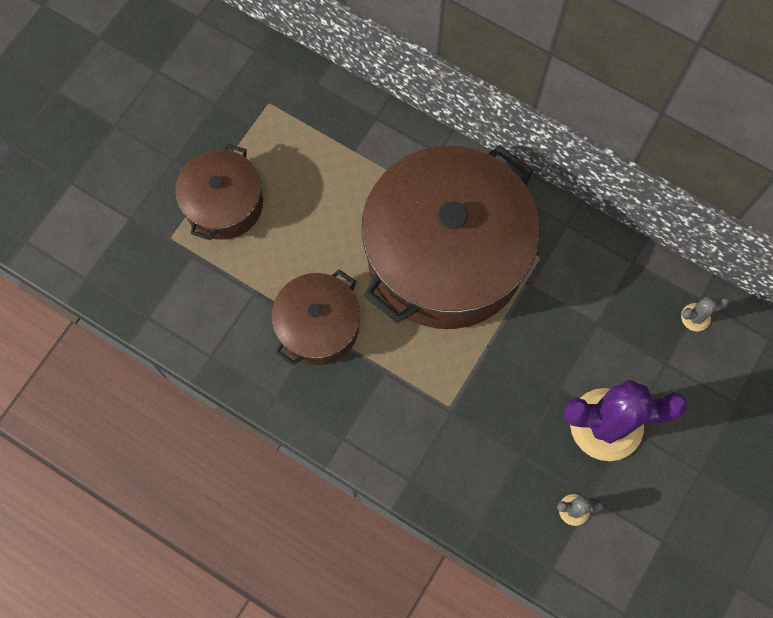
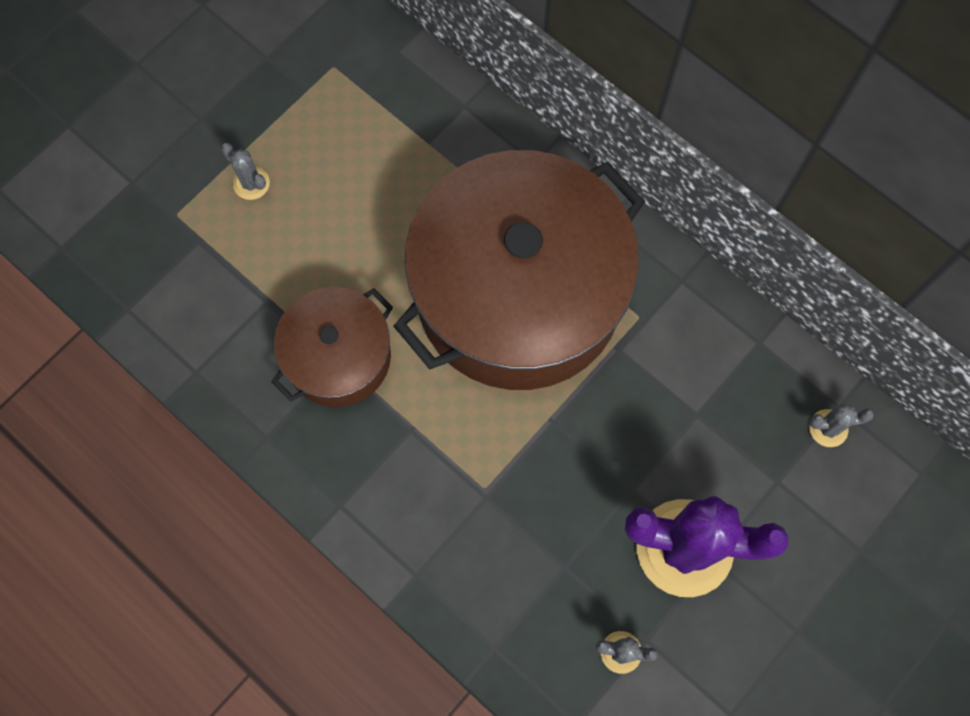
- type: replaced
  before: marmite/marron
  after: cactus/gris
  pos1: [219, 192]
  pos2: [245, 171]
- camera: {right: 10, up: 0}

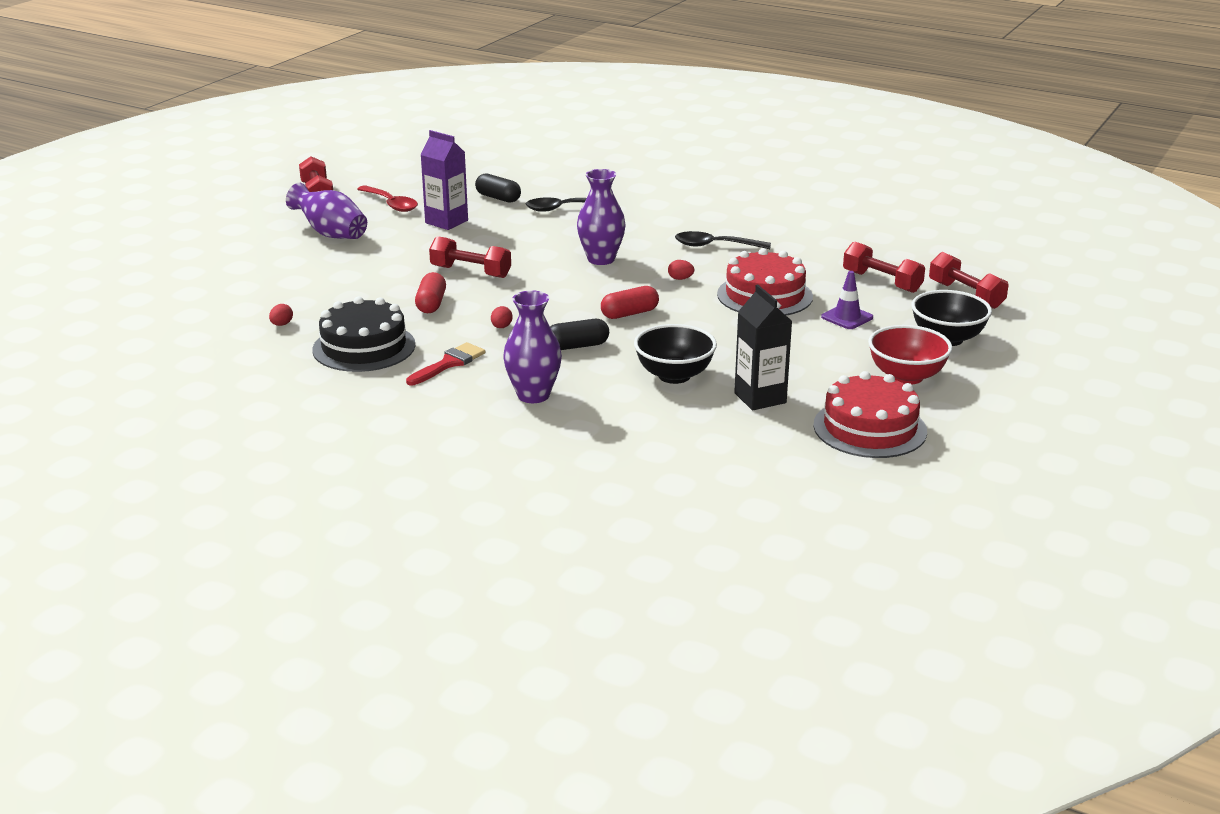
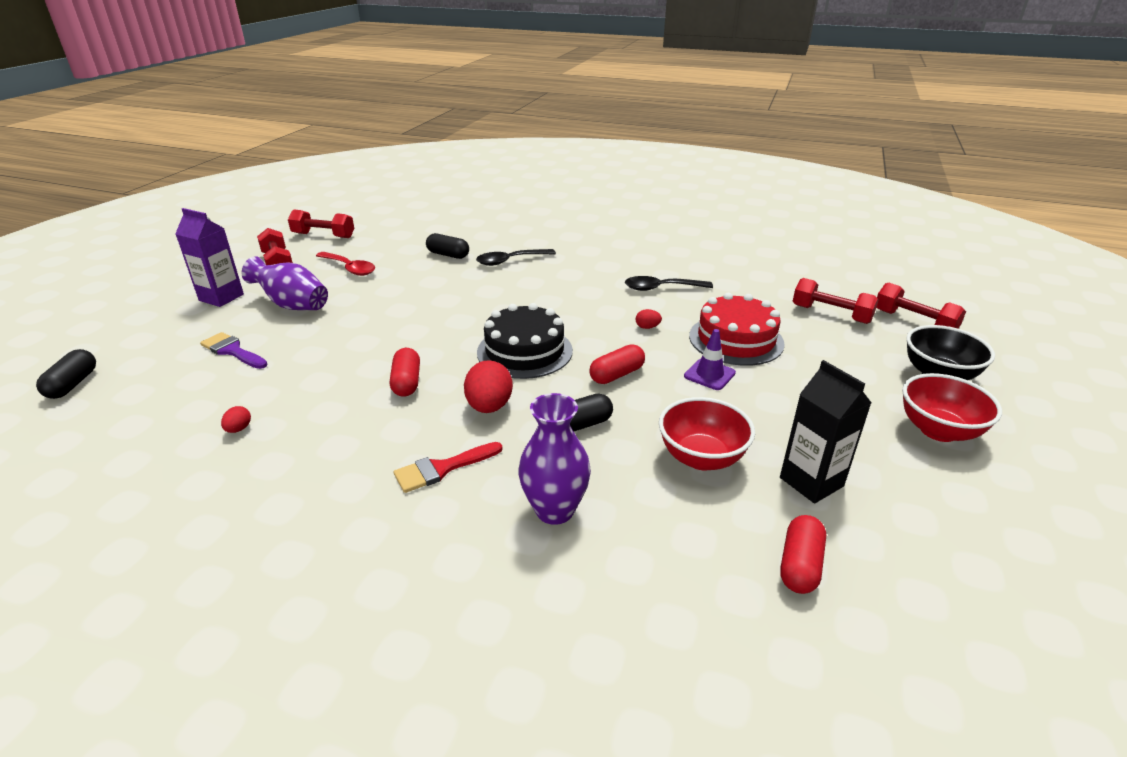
- type: moved
  before: gâteau/noir
  pos1: [363, 334]
  pos2: [525, 341]
- type: turned
  before: pinceau/rouge
  pos1: [445, 363]
  pos2: [448, 467]
  turn: -150
- type: moved
  before: brique de lait/violet
  pos1: [444, 180]
  pos2: [209, 257]
- type: moved
  before: haltère/rouge
  pos1: [470, 257]
  pos2: [321, 223]
- type: resized
  before: œuf/rouge
  pos1: [501, 317]
  pos2: [488, 386]
  scale: 2.07
- type: removed
  before: vase/violet
  pos1: [601, 217]
- type: recoloured
  before: bol/noir
  after: bol/rouge
  pos1: [675, 354]
  pos2: [707, 433]
- type: removed
  before: gâteau/rouge
  pos1: [870, 414]
- type: moved
  before: cône de chantier/violet
  pos1: [847, 300]
  pos2: [710, 359]
- type: added
  after: gélule/noir
  pos2: [66, 374]
- type: added
  after: pinceau/violet
  pos2: [234, 350]
- type: added
  after: gélule/rouge
  pos2: [803, 554]
- camera: {right: -10, up: 5}

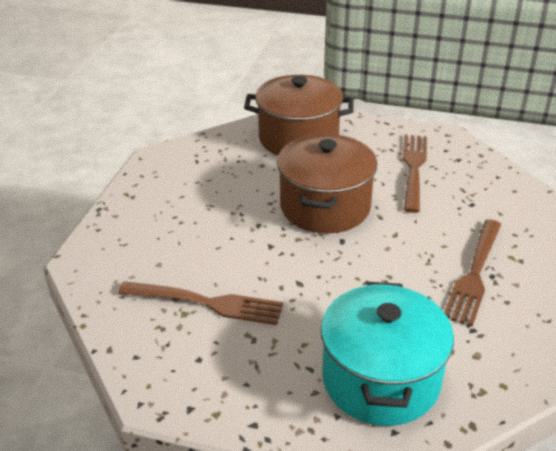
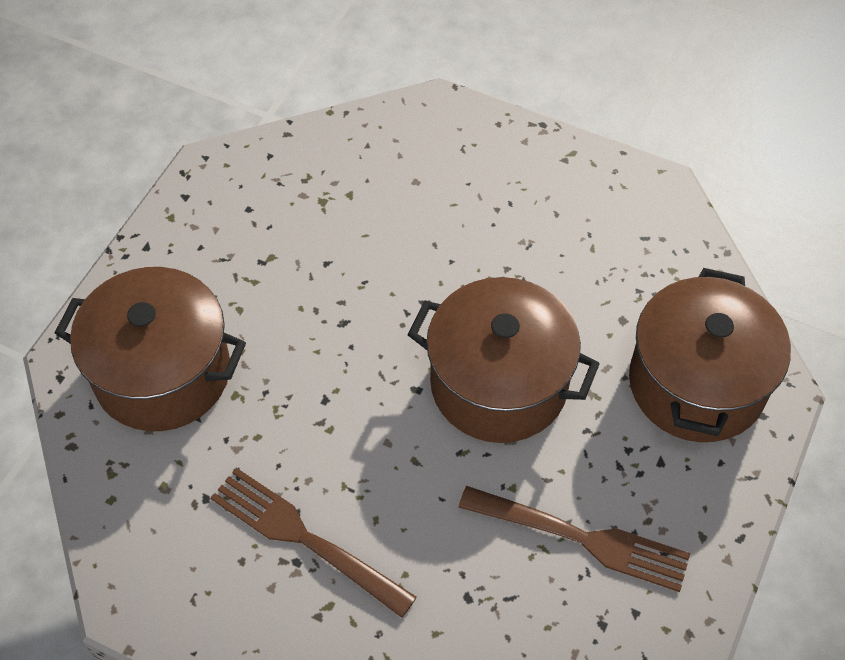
- type: removed
  before: fourchette/marron
  pos1: [200, 303]
- type: recoloured
  before: marmite/turquoise
  after: marmite/marron
  pos1: [387, 354]
  pos2: [150, 349]
- camera: {right: 100, up: 20}

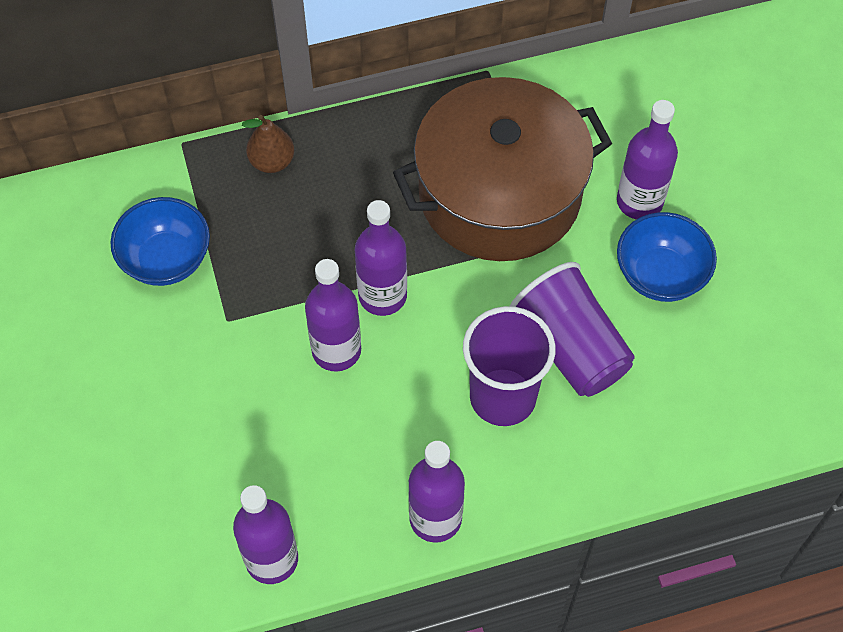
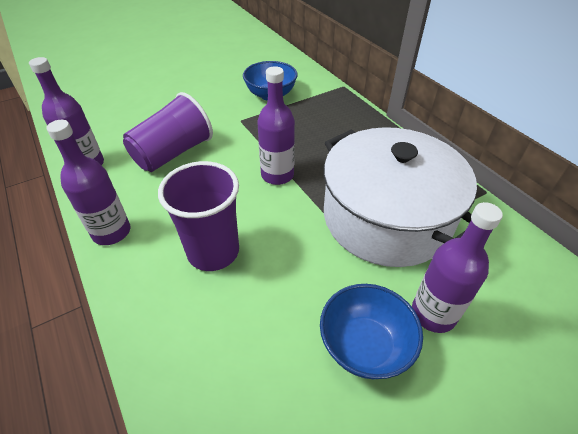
- type: removed
  before: poire/marron
  pos1: [268, 144]
- type: removed
  before: bouteille/violet
  pos1: [333, 315]
- type: recoloured
  before: marmite/marron
  after: marmite/blanc
  pos1: [502, 169]
  pos2: [400, 197]
- type: moved
  before: gobelet/violet
  pos1: [572, 329]
  pos2: [168, 132]
- camera: {right: 75, up: -15}

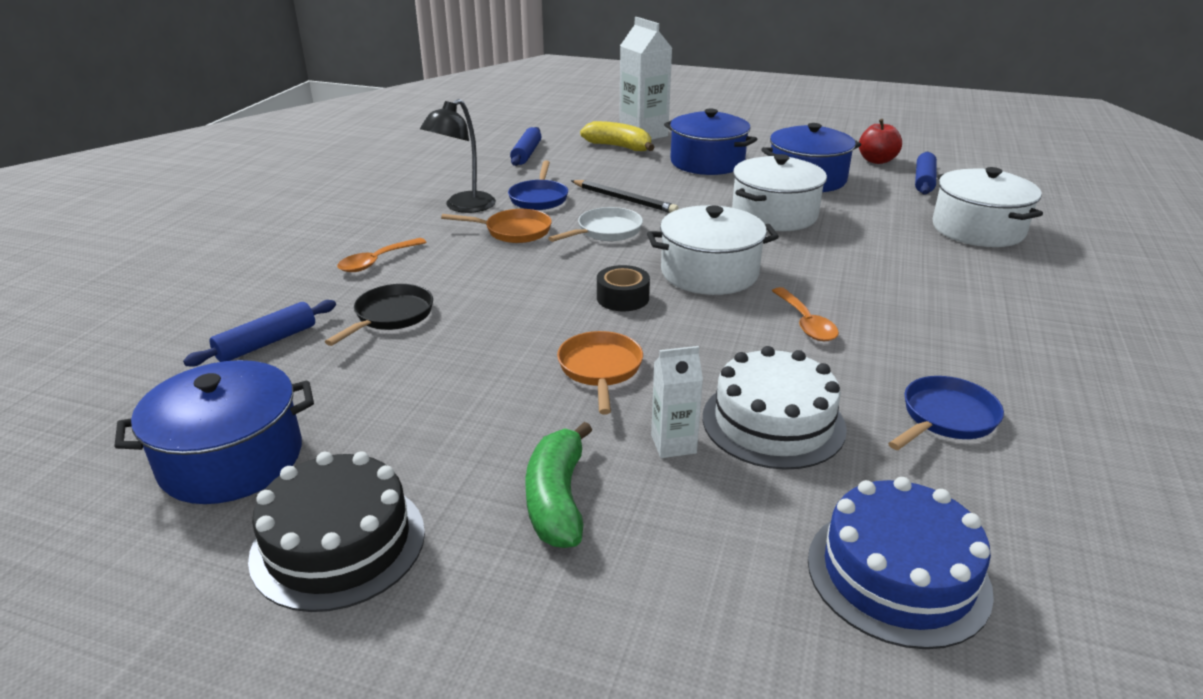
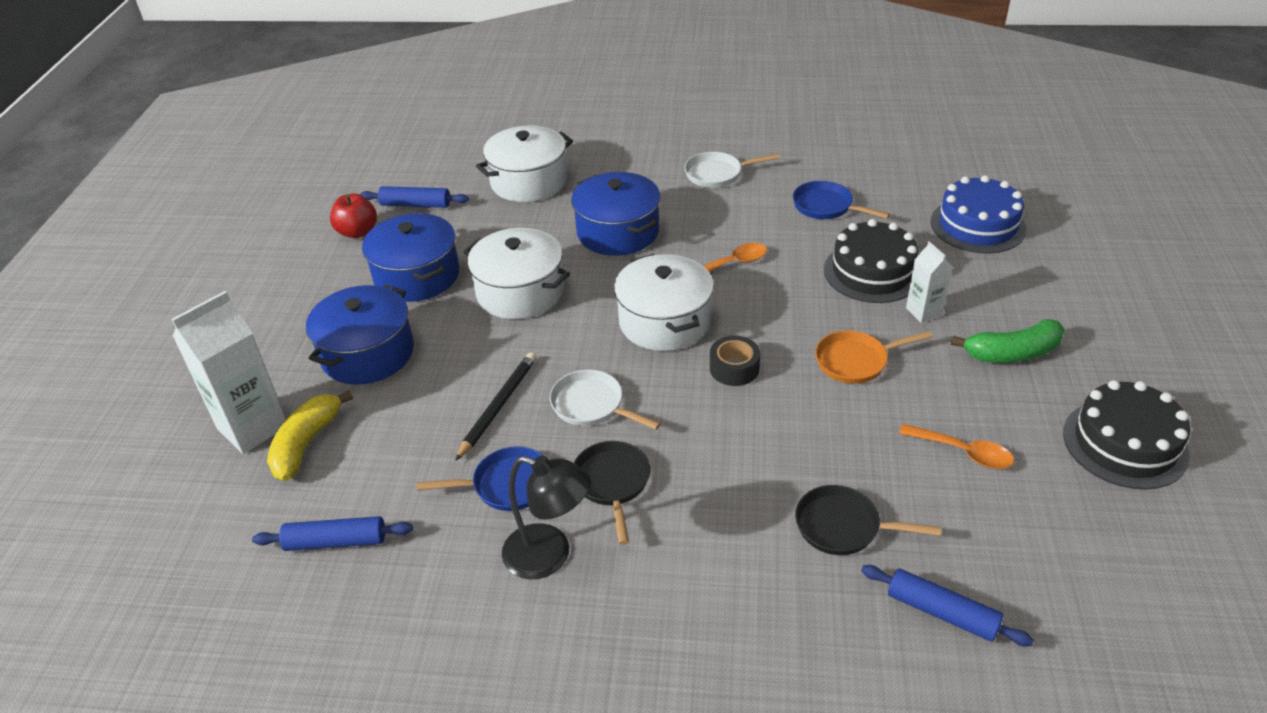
- type: moved
  before: marmite/bleu
  pos1: [214, 432]
  pos2: [615, 214]
- type: moved
  before: cuillère/orange
  pos1: [382, 255]
  pos2: [956, 446]
- type: recoloured
  before: poêle/orange
  after: poêle/noir
  pos1: [496, 226]
  pos2: [612, 493]
- type: recoloured
  before: gâteau/blanc
  after: gâteau/noir
  pos1: [775, 408]
  pos2: [871, 261]
- type: added
  after: poêle/blanc
  pos2: [732, 170]
- camera: {right: -100, up: 10}

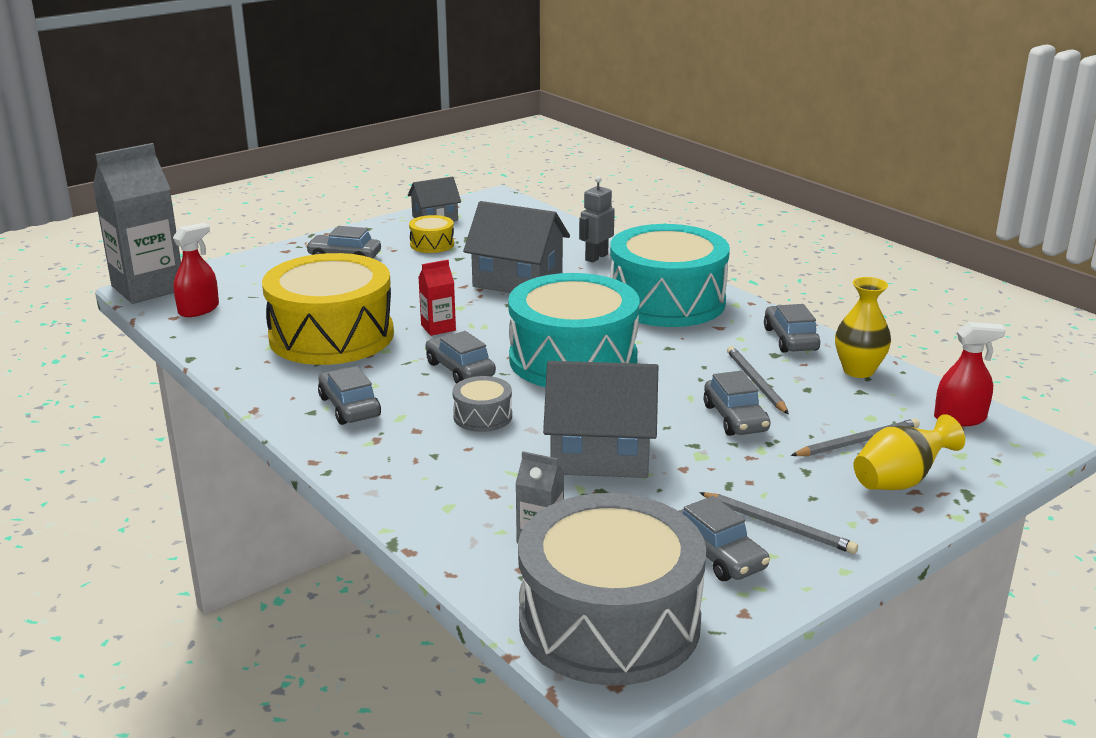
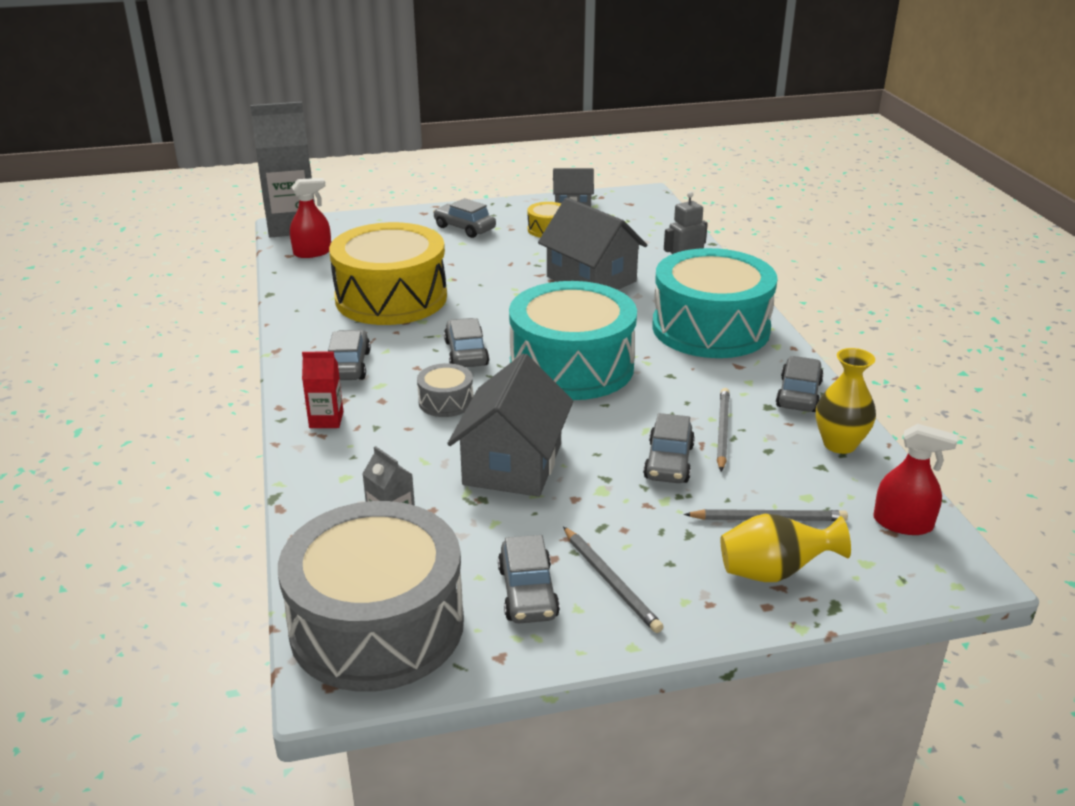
- type: moved
  before: brique de lait/rouge
  pos1: [437, 298]
  pos2: [322, 390]
- type: turned
  before: maison/gris
  pos1: [600, 419]
  pos2: [510, 425]
  turn: 75
- camera: {right: 25, up: 5}

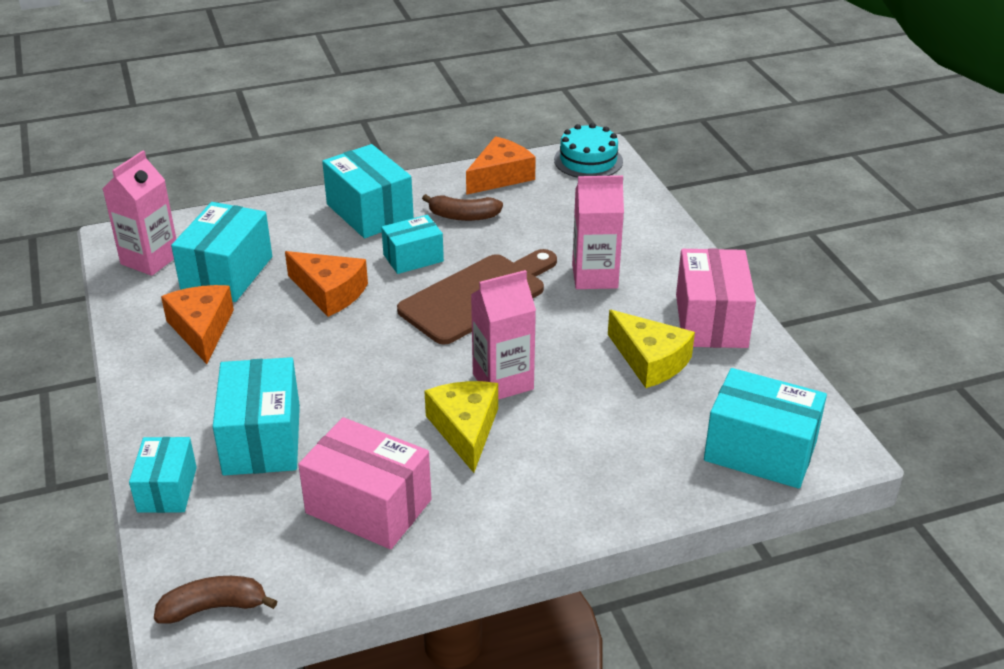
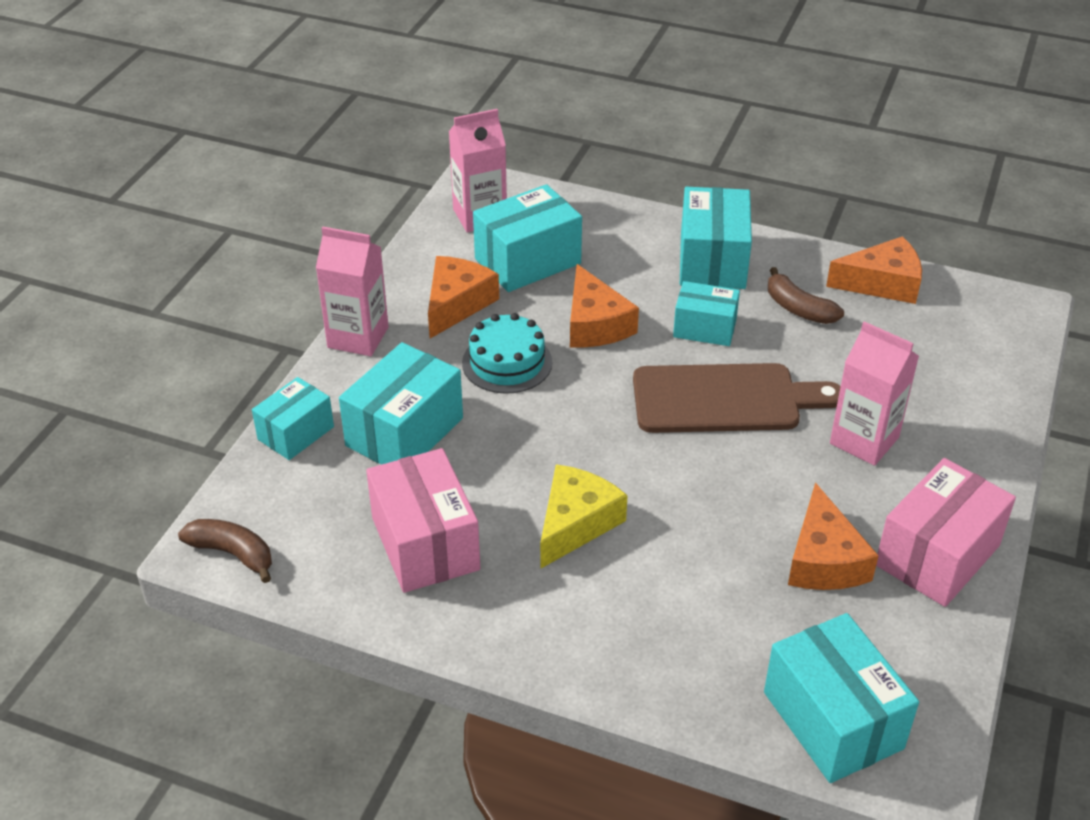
- type: moved
  before: brique de lait/rose
  pos1: [503, 335]
  pos2: [352, 291]
- type: moved
  before: gâteau/turquoise
  pos1: [588, 150]
  pos2: [507, 353]
- type: recoloured
  before: fromage/jaune
  after: fromage/orange
  pos1: [651, 349]
  pos2: [833, 536]
- camera: {right: 40, up: 5}

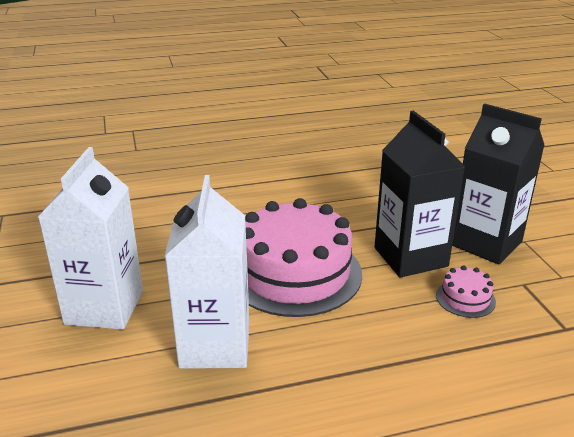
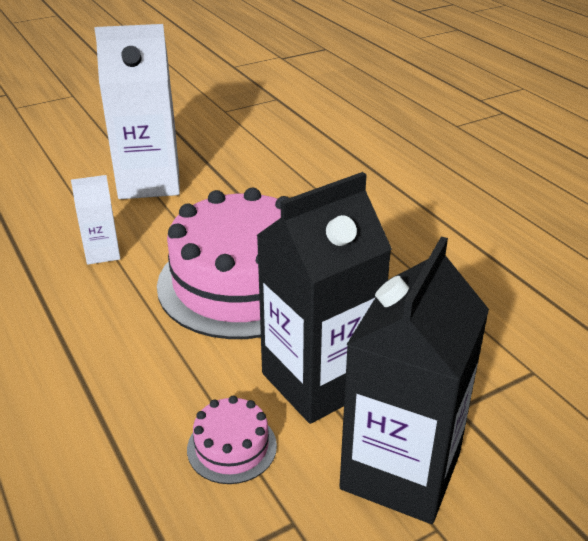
- type: resized
  before: brique de lait/blanc
  pos1: [207, 272]
  pos2: [95, 220]
  scale: 0.48
- camera: {right: 75, up: 5}

